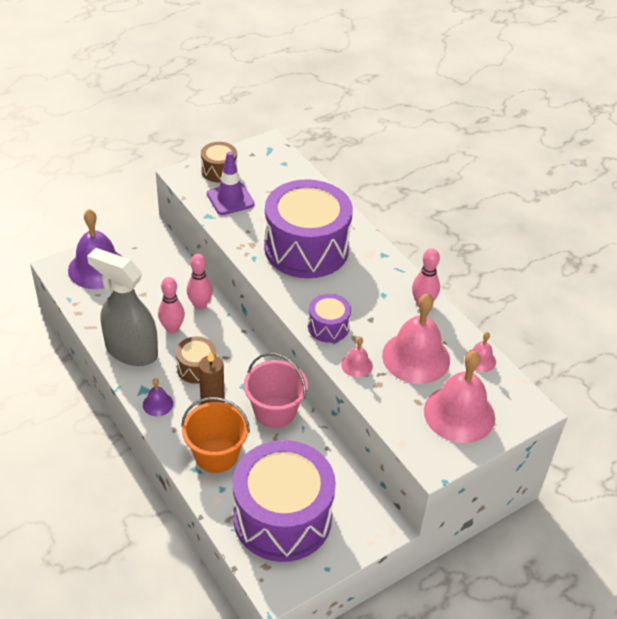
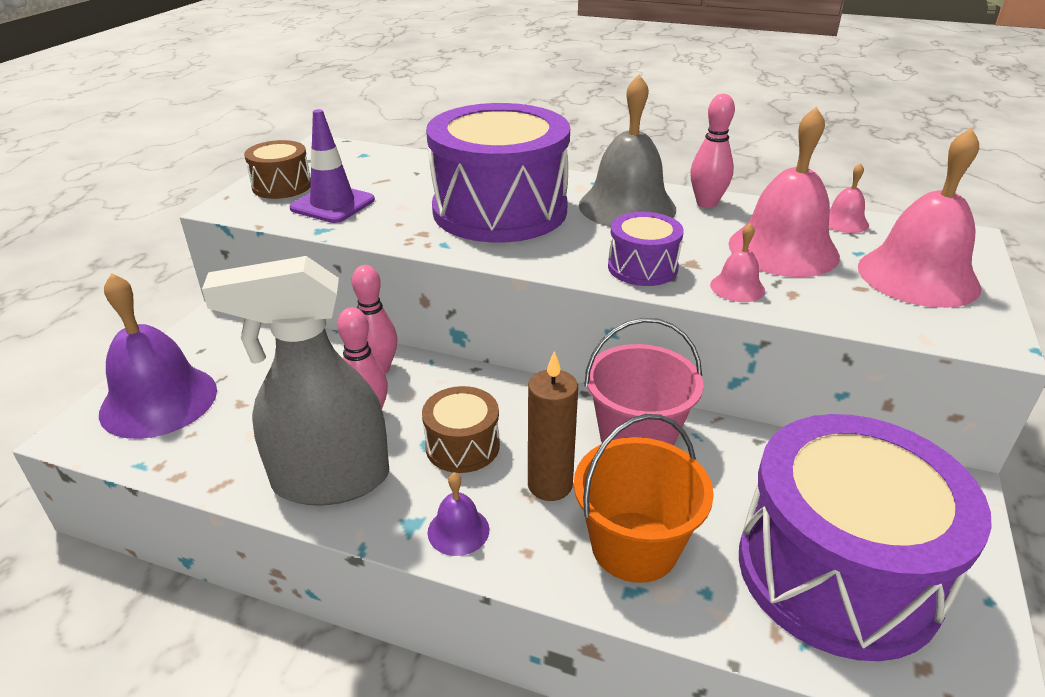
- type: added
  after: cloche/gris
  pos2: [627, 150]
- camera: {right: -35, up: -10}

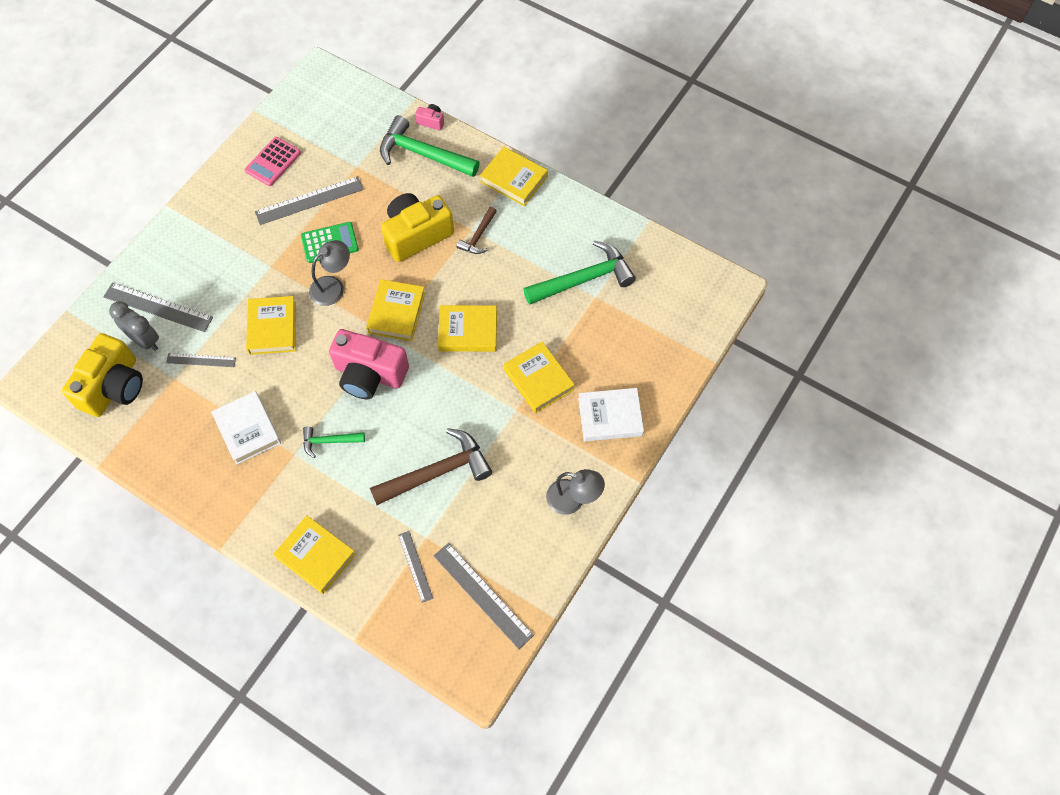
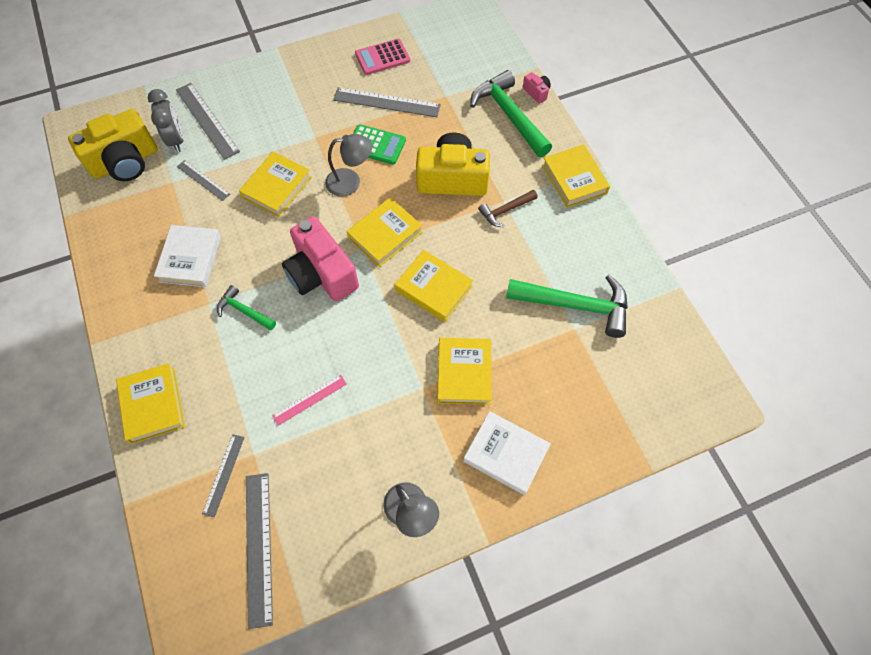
- type: replaced
  before: marteau/marron
  after: règle/rose
  pos1: [431, 466]
  pos2: [309, 400]
- camera: {right: 35, up: 0}

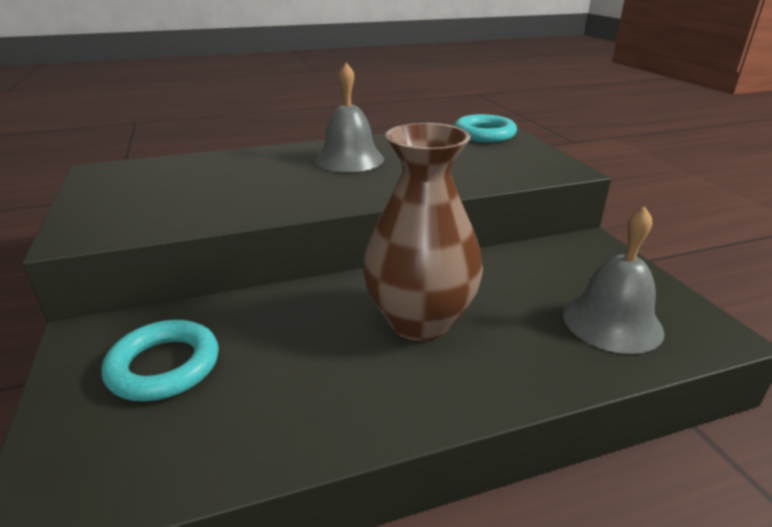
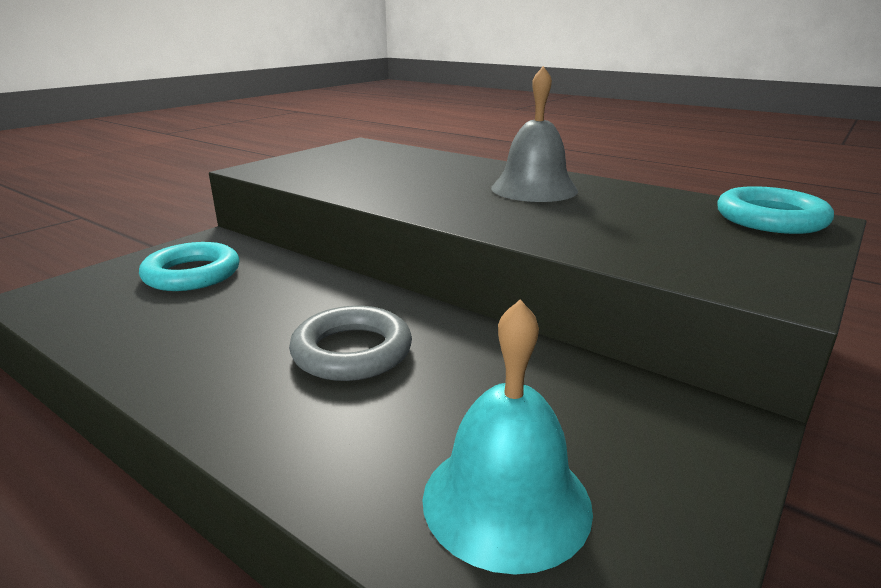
- type: replaced
  before: vase/marron
  after: anneau/gris
  pos1: [423, 232]
  pos2: [350, 343]
- type: recoloured
  before: cloche/gris
  after: cloche/turquoise
  pos1: [614, 280]
  pos2: [507, 437]
- camera: {right: 55, up: -5}

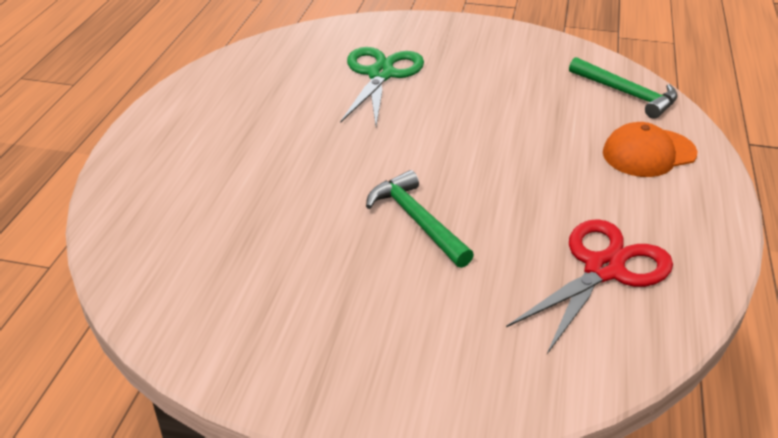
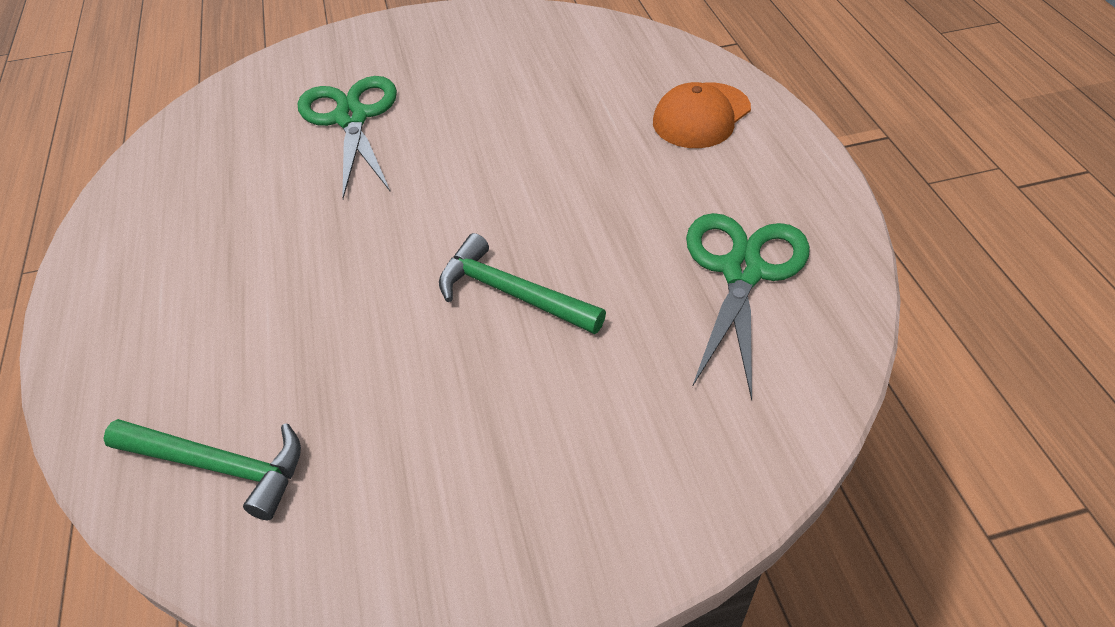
- type: recoloured
  before: ciseaux/rouge
  after: ciseaux/vert
  pos1: [589, 286]
  pos2: [748, 307]
- type: moved
  before: marteau/vert
  pos1: [623, 88]
  pos2: [202, 469]
- camera: {right: -25, up: 10}

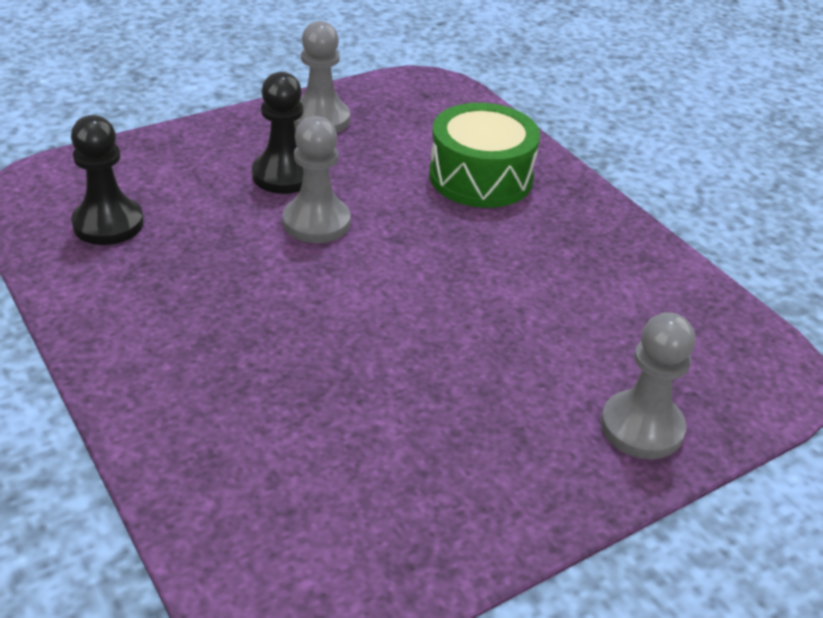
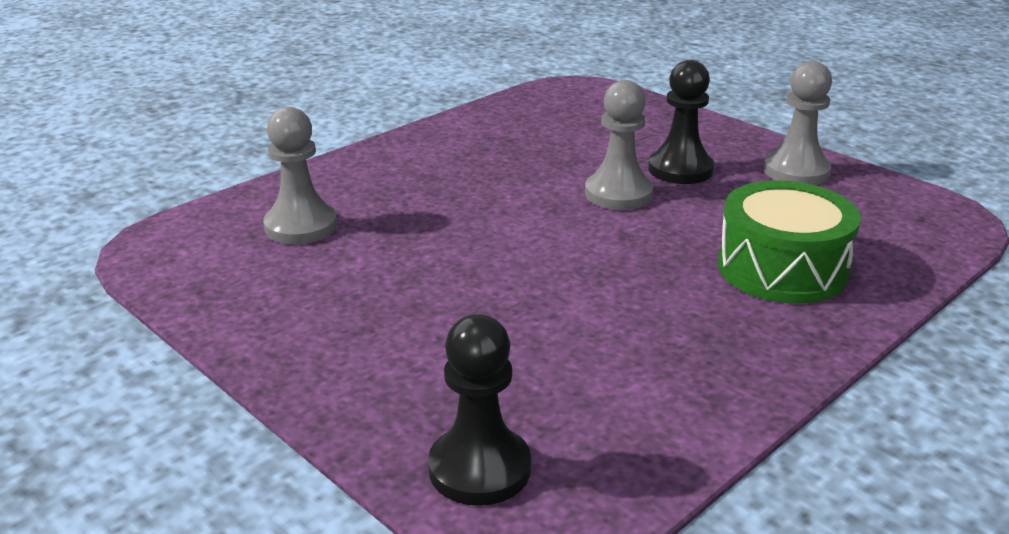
- type: moved
  before: pion/noir
  pos1: [107, 180]
  pos2: [479, 410]
- type: moved
  before: pion/gris
  pos1: [648, 385]
  pos2: [300, 175]
- camera: {right: 80, up: -10}

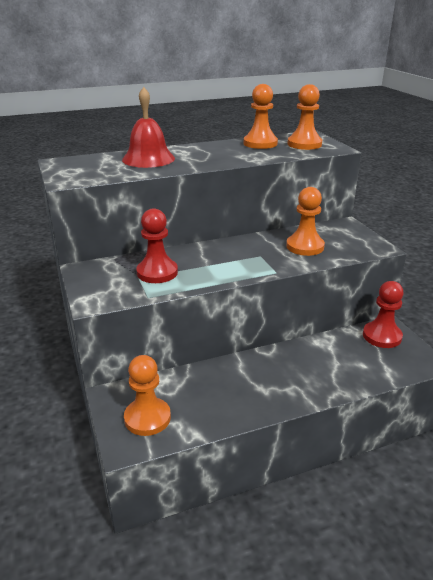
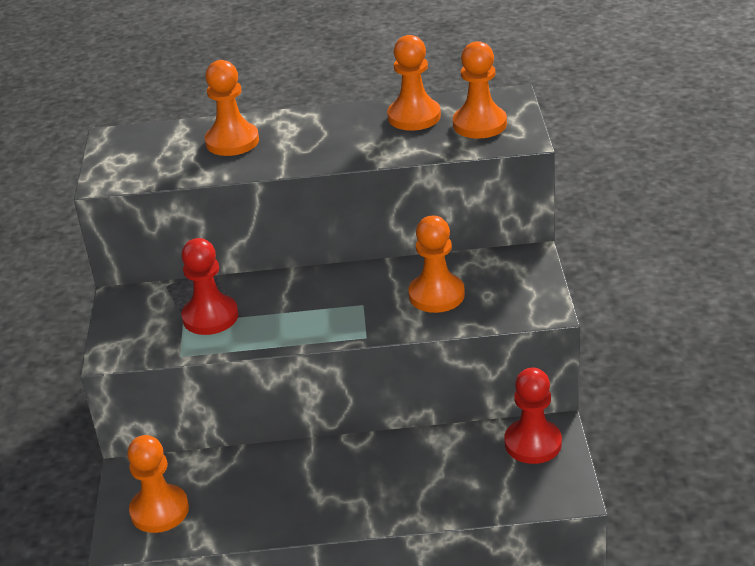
- type: replaced
  before: cloche/rouge
  after: pion/orange
  pos1: [148, 127]
  pos2: [232, 108]
- camera: {right: 20, up: 5}

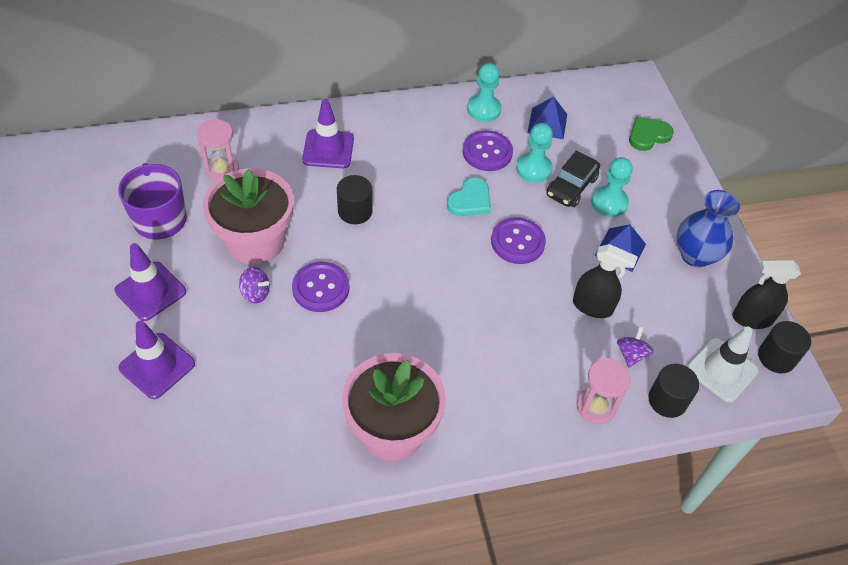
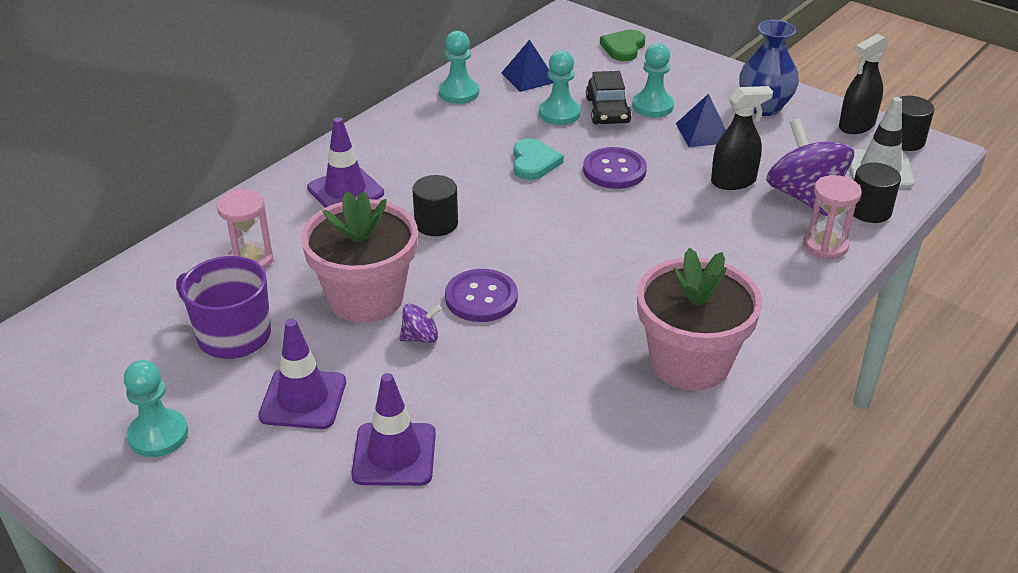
- type: removed
  before: bouton/violet
  pos1: [488, 150]
- type: resized
  before: toupie/violet
  pos1: [635, 347]
  pos2: [810, 167]
  scale: 2.15
- type: added
  after: pion/turquoise
  pos2: [156, 408]
- camera: {right: -35, up: -15}

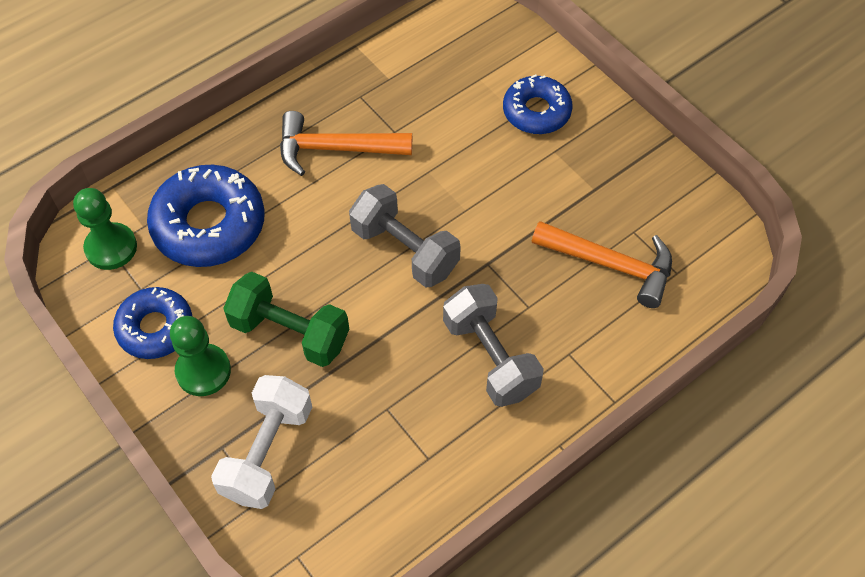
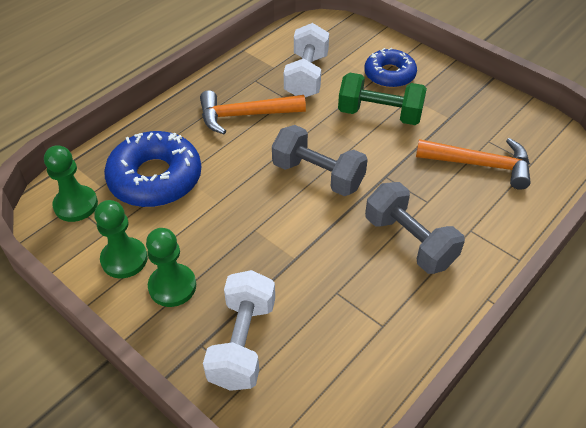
- type: replaced
  before: beignet/bleu
  after: pion/vert
  pos1: [152, 323]
  pos2: [121, 239]
- type: moved
  before: haltère/vert
  pos1: [286, 319]
  pos2: [382, 99]
- type: added
  after: haltère/blanc
  pos2: [306, 60]
- camera: {right: -10, up: -10}

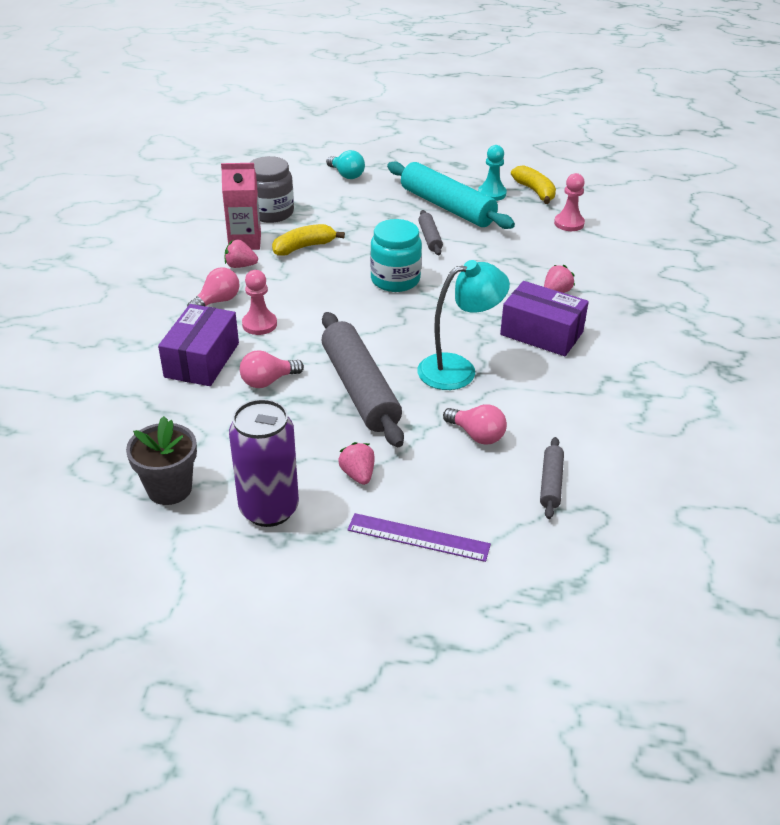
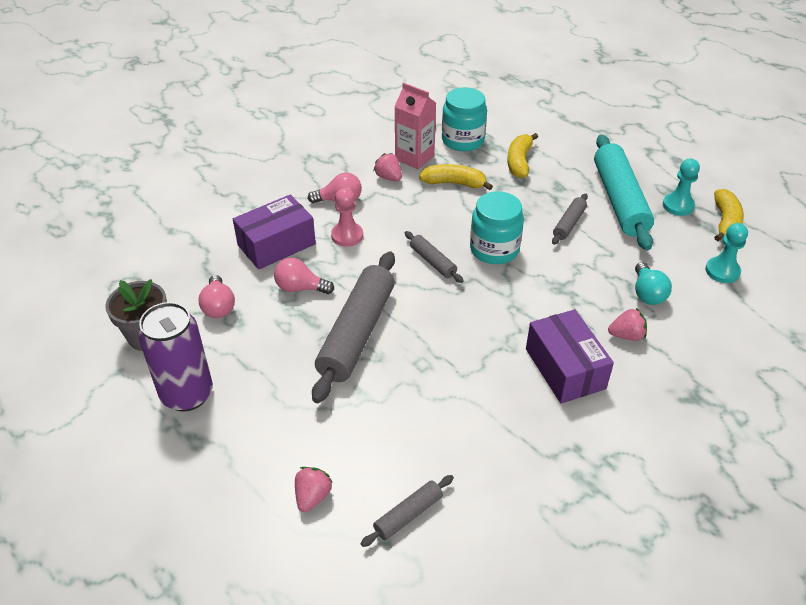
- type: recoloured
  before: bocal/gris
  after: bocal/turquoise
  pos1: [271, 189]
  pos2: [464, 119]
- type: moved
  before: ampoule/turquoise
  pos1: [345, 164]
  pos2: [653, 283]
- type: moved
  before: fraise/rose
  pos1: [356, 463]
  pos2: [314, 489]
- type: removed
  before: règle/violet
  pos1: [419, 537]
- type: removed
  before: lampe/turquoise
  pos1: [463, 325]
- type: moved
  before: ampoule/rose
  pos1: [475, 424]
  pos2: [216, 296]
- type: recoloured
  before: pion/rose
  after: pion/turquoise
  pos1: [569, 202]
  pos2: [726, 253]
- type: added
  after: rouleau à pâtisserie/gris
  pos2: [434, 257]
- type: added
  after: banane/jaune
  pos2: [522, 155]
- camera: {right: 40, up: 5}

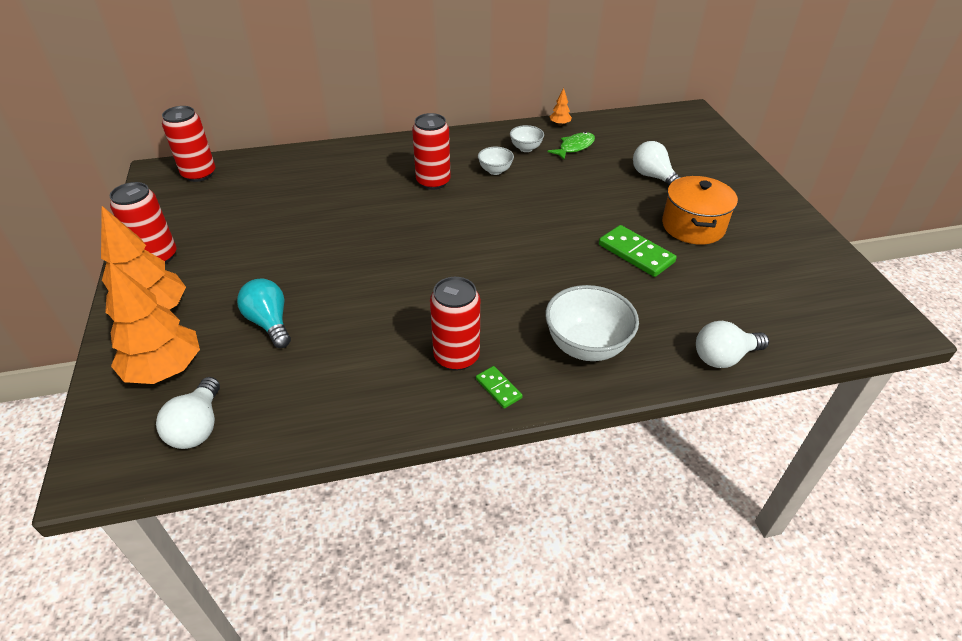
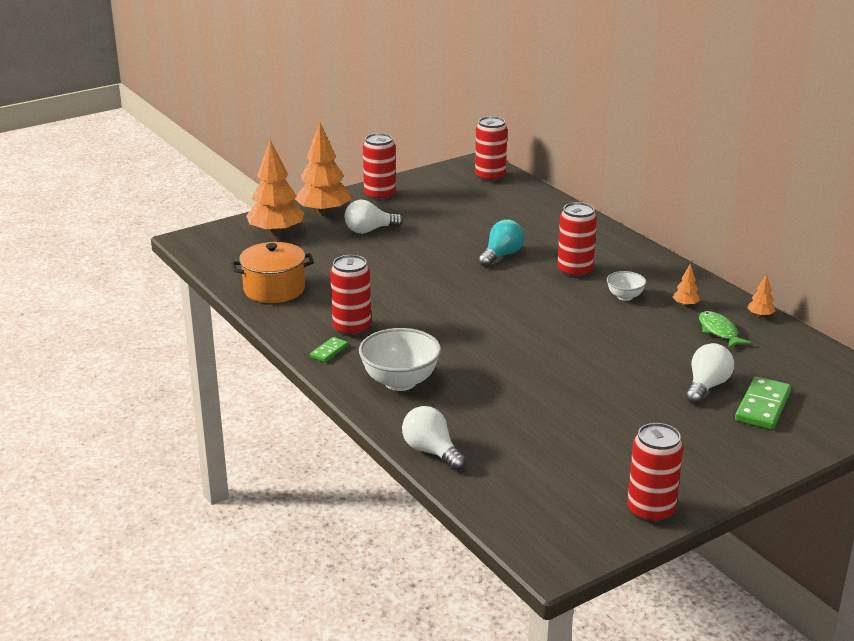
- type: moved
  before: ampoule/blanc
  pos1: [188, 413]
  pos2: [373, 217]
- type: moved
  before: ampoule/turquoise
  pos1: [264, 313]
  pos2: [501, 243]
- type: replaced
  before: bol/blanc
  after: arbre/orange
  pos1: [527, 138]
  pos2: [686, 285]
- type: turned
  before: poisson/vert
  pos1: [571, 146]
  pos2: [725, 330]
  turn: -135
- type: moved
  before: domino/vert
  pos1: [638, 251]
  pos2: [763, 403]
- type: moved
  before: marmite/orange
  pos1: [700, 210]
  pos2: [272, 272]
- type: added
  after: canette/rouge
  pos2: [655, 473]
- camera: {right: 70, up: -15}

